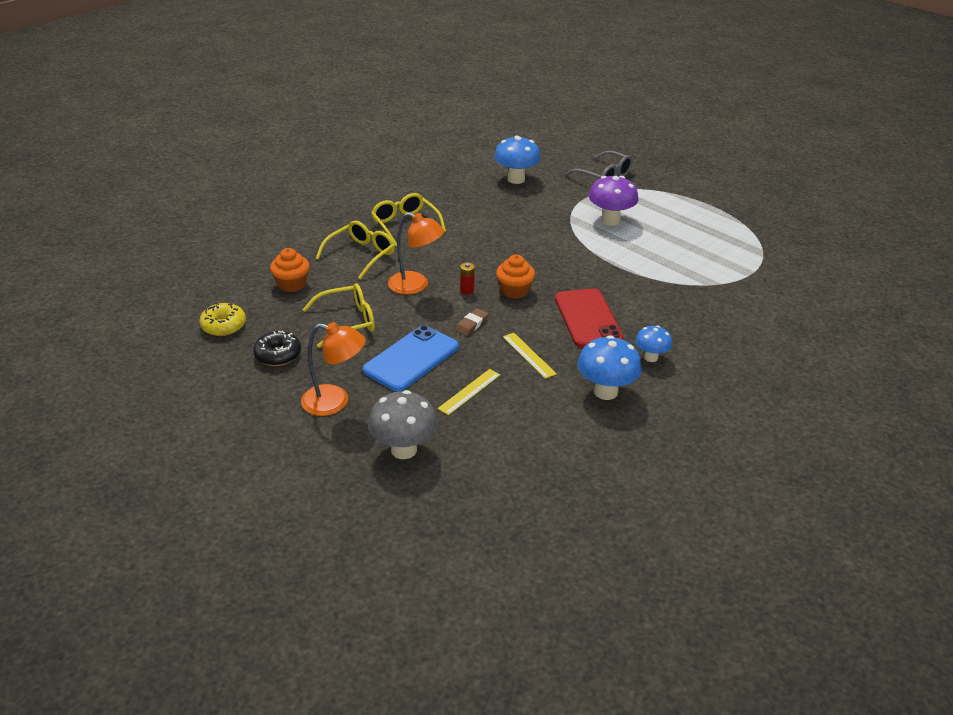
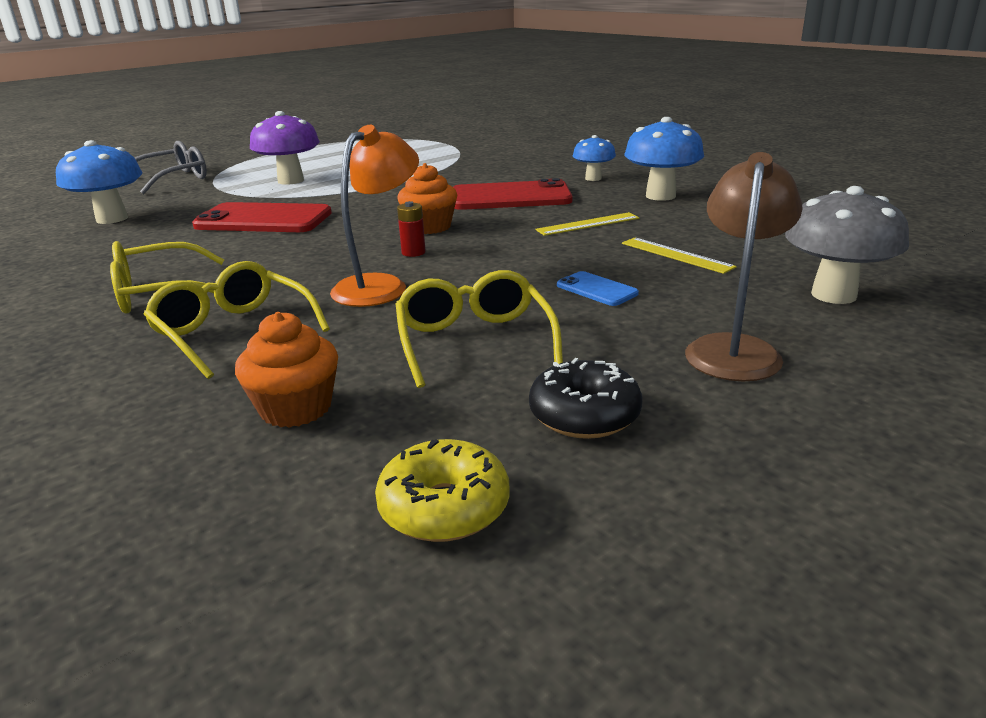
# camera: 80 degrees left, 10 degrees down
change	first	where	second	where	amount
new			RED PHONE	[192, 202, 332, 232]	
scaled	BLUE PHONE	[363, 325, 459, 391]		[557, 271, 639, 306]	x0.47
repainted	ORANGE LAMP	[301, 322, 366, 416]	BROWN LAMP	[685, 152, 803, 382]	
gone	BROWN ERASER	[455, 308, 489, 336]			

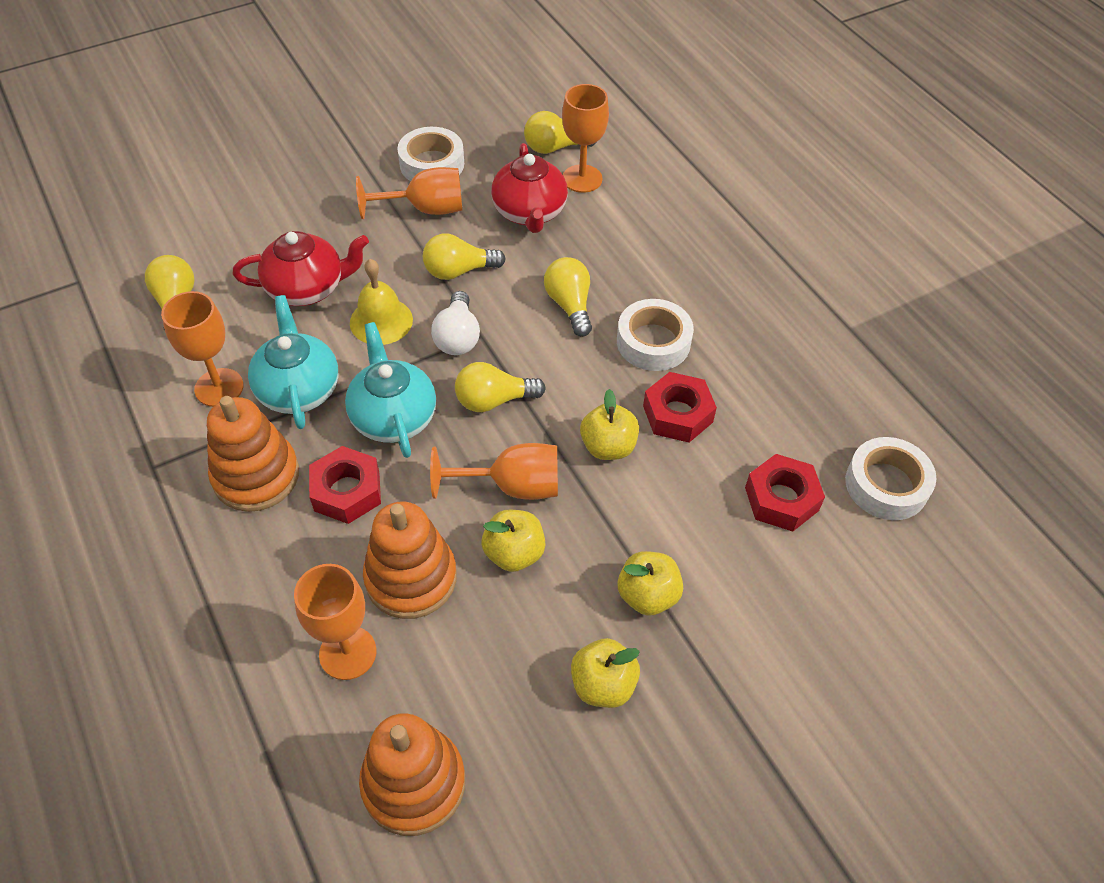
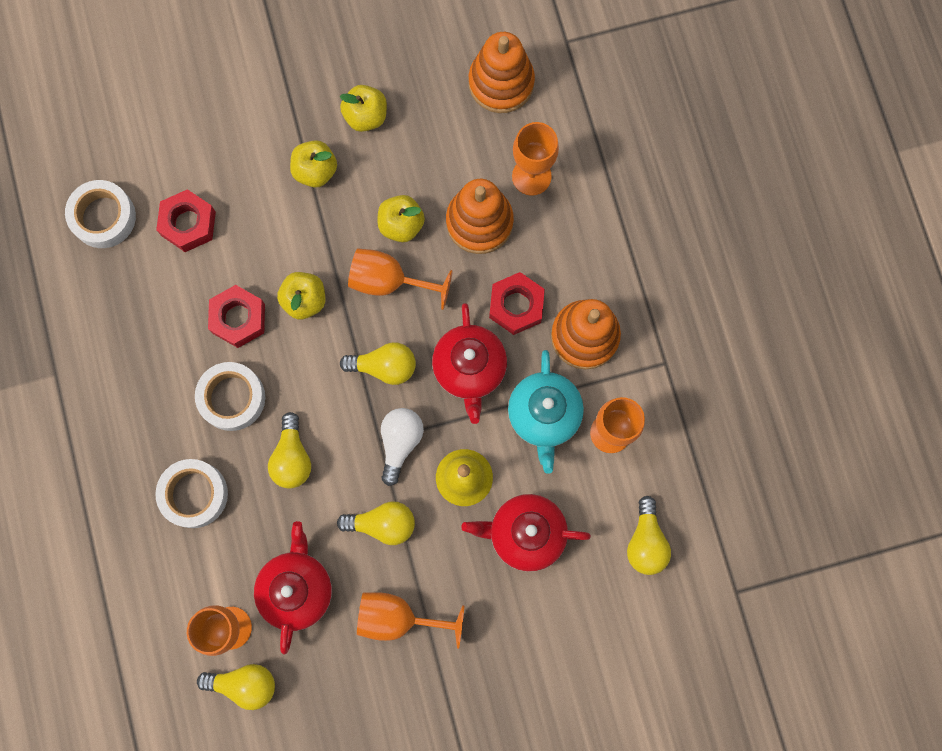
# camera: 165 degrees left, 25 degrees up
change	first	where	second	where	amount
shifted	WHITE TAPE	[397, 127, 464, 181]		[155, 459, 228, 528]	
repainted	TURQUOISE TEAPOT	[345, 322, 436, 458]	RED TEAPOT	[432, 303, 507, 424]	

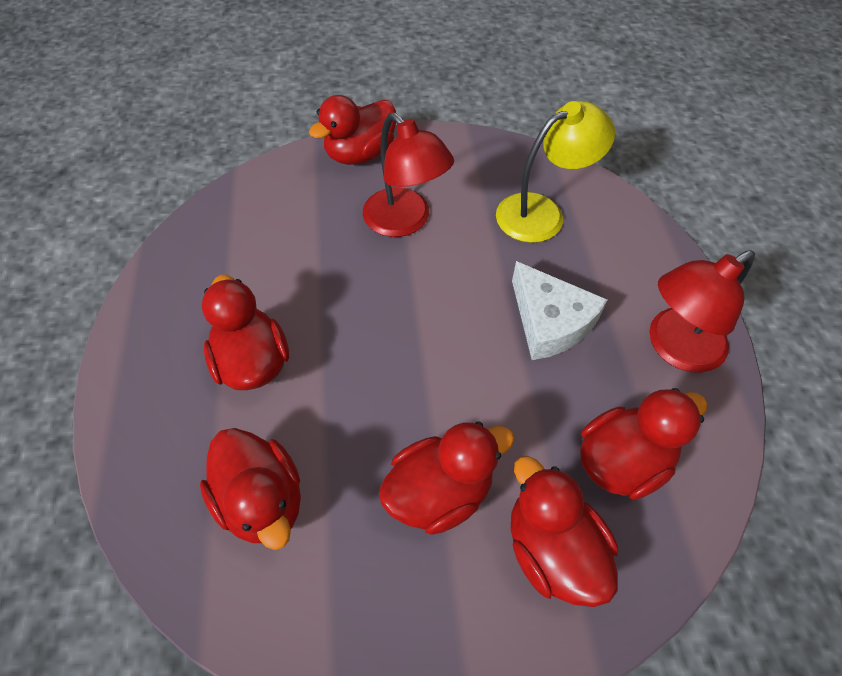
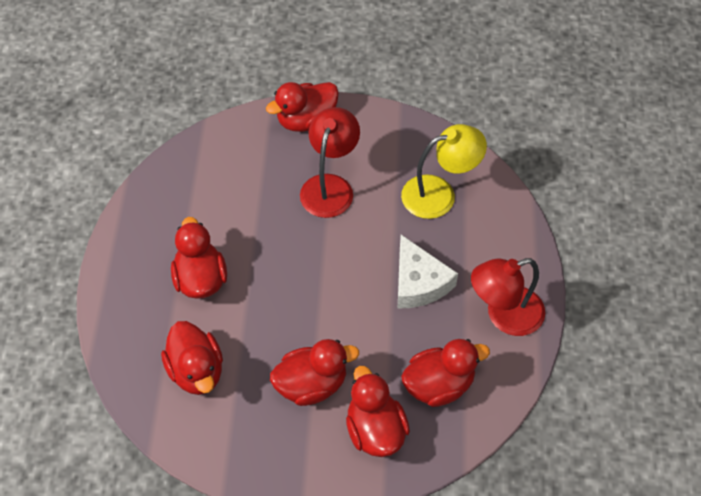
# camera: 10 degrees right, 0 degrees up
change	first	where	second	where	amount
rotated	RED LAMP	[363, 113, 454, 237]		[300, 107, 360, 218]	135 degrees counterclockwise

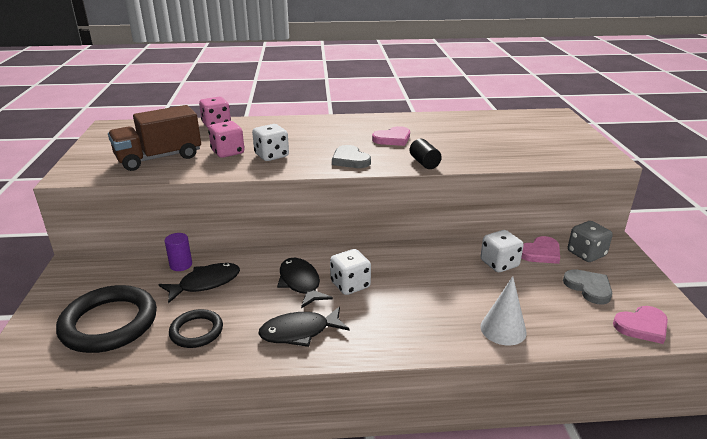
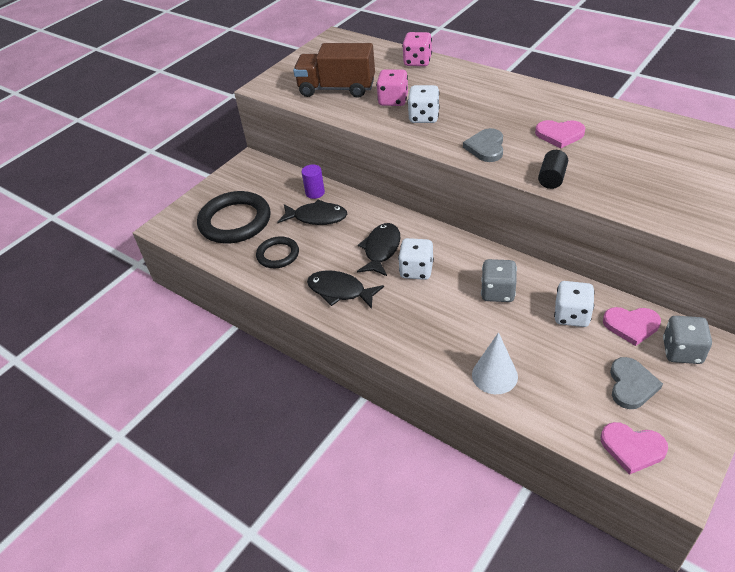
# camera: 45 degrees right, 15 degrees up
change	first	where	second	where	amount
new			GREY DICE	[481, 259, 517, 302]	

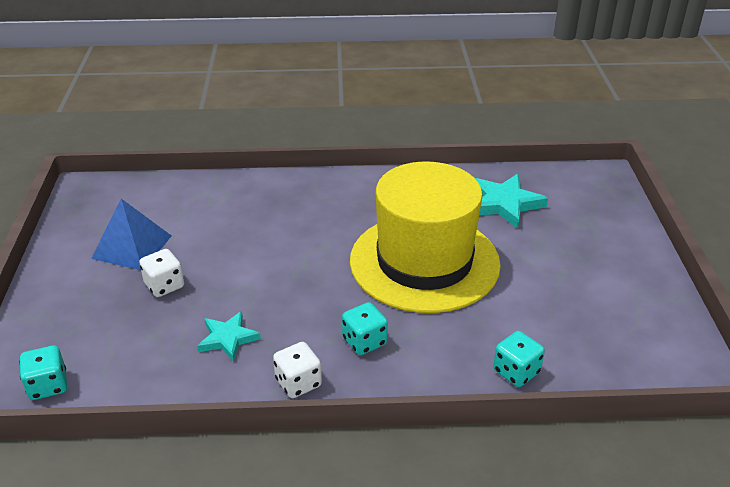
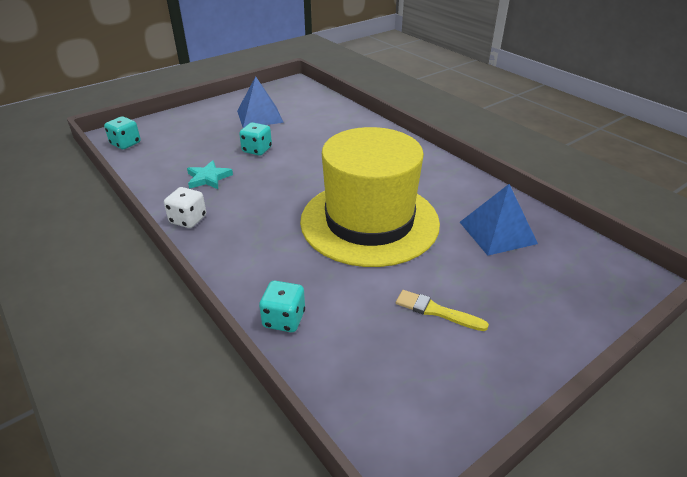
# camera: 55 degrees right, 0 degrees up
change	first	where	second	where	amount
shifted	TURQUOISE DICE	[342, 302, 388, 355]		[239, 122, 272, 156]	
new			YELLOW BRUSH	[396, 290, 489, 331]	
swapped	TURQUOISE STAR	[475, 174, 548, 229]	BLUE PYRAMID	[460, 184, 538, 256]	
gone	WHITE DICE	[139, 249, 184, 297]			

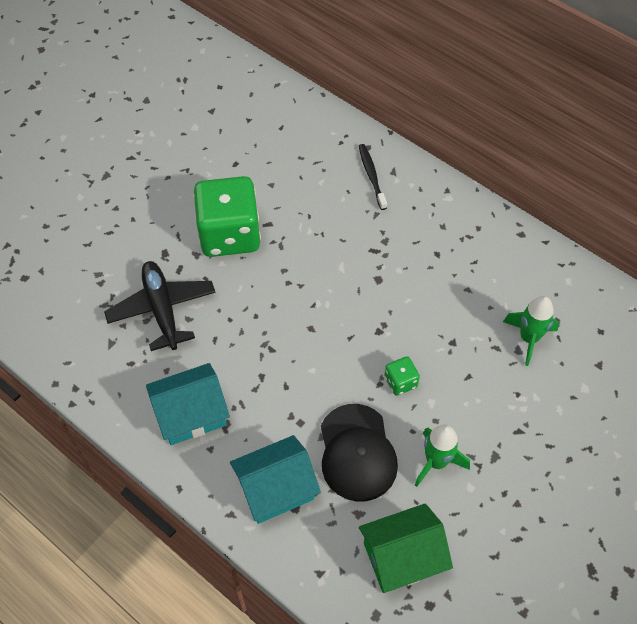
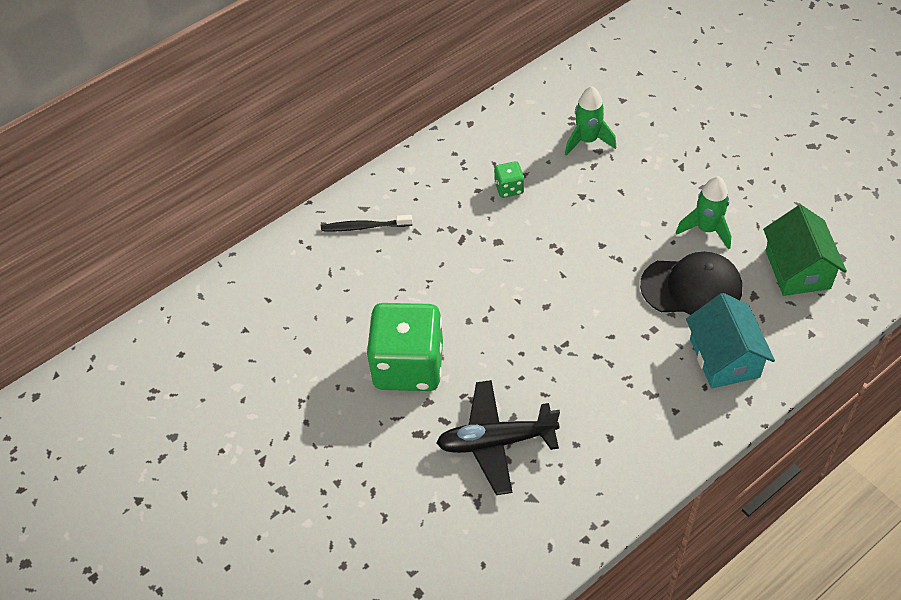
# camera: 75 degrees left, 5 degrees down
change	first	where	second	where	amount
shifted	GREEN DICE	[384, 356, 420, 396]		[494, 161, 524, 198]	
gone	TURQUOISE HOUSE	[146, 363, 230, 445]			

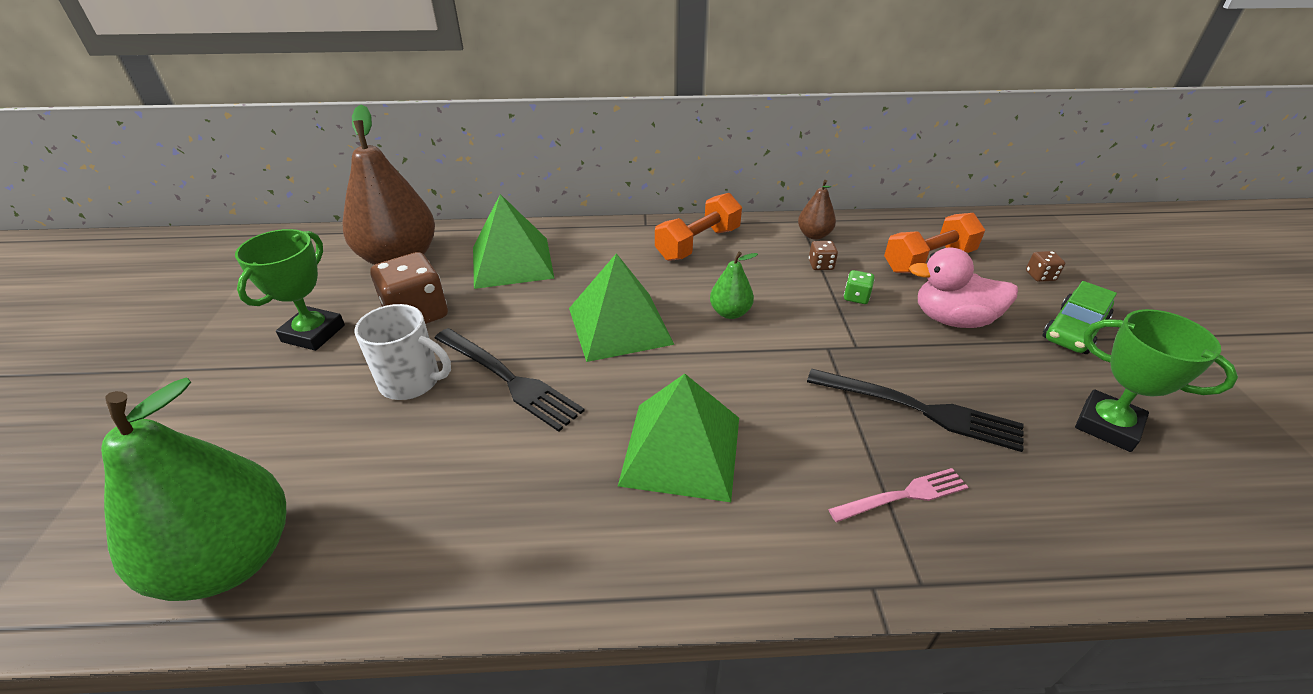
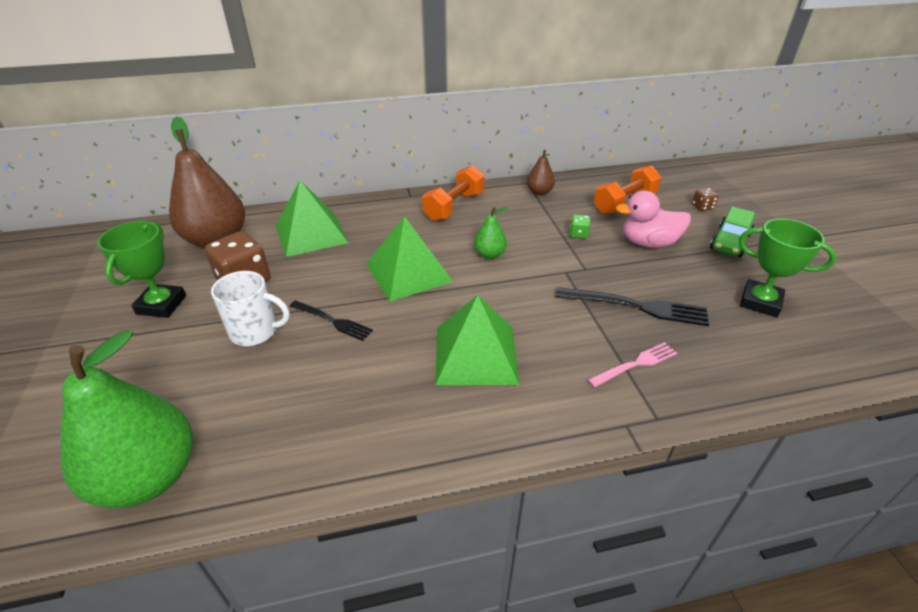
# camera: 10 degrees left, 0 degrees up
change	first	where	second	where	amount
scaled	BLACK FORK	[434, 328, 585, 432]		[290, 300, 373, 341]	x0.63
gone	BROWN DICE	[809, 241, 838, 270]			

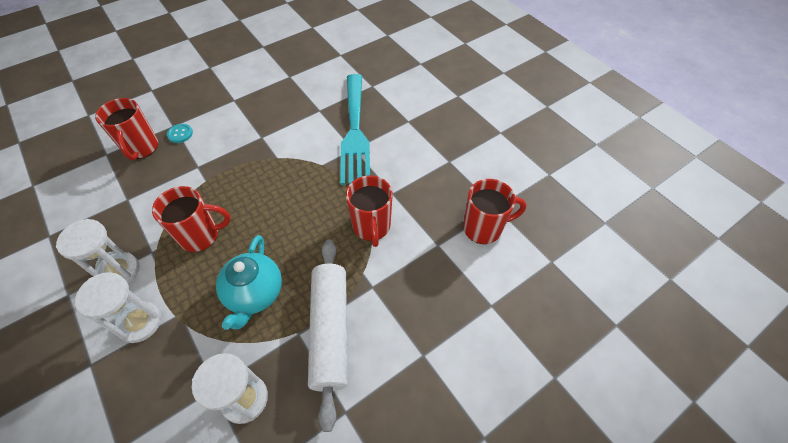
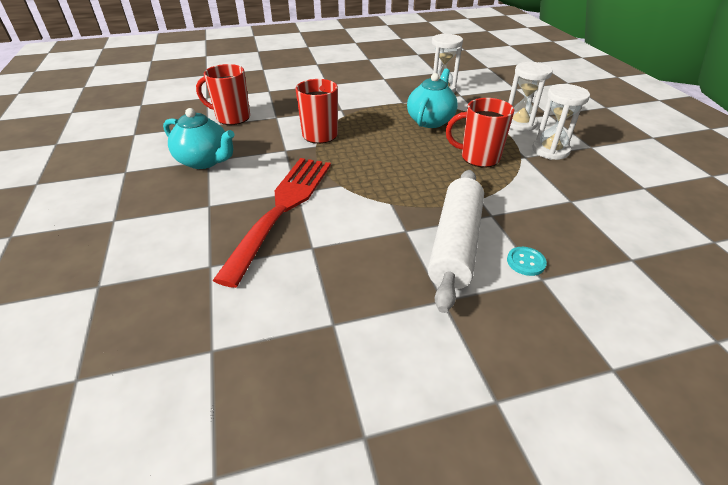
# camera: 160 degrees left, 15 degrees down
change	first	where	second	where	amount
new			TURQUOISE TEAPOT	[163, 108, 235, 169]	
repainted	TURQUOISE FORK	[340, 74, 370, 185]	RED FORK	[212, 158, 331, 288]	
shifted	WHITE ROLLING PIN	[308, 239, 348, 432]		[428, 170, 484, 313]	
gone	RED MUG	[95, 98, 158, 160]			

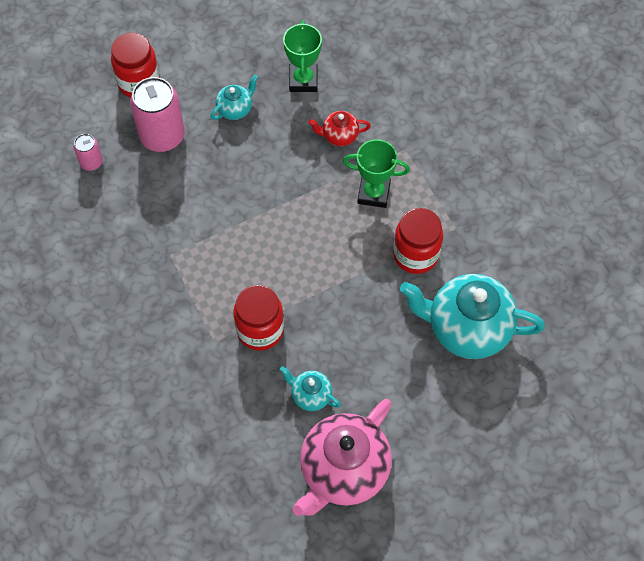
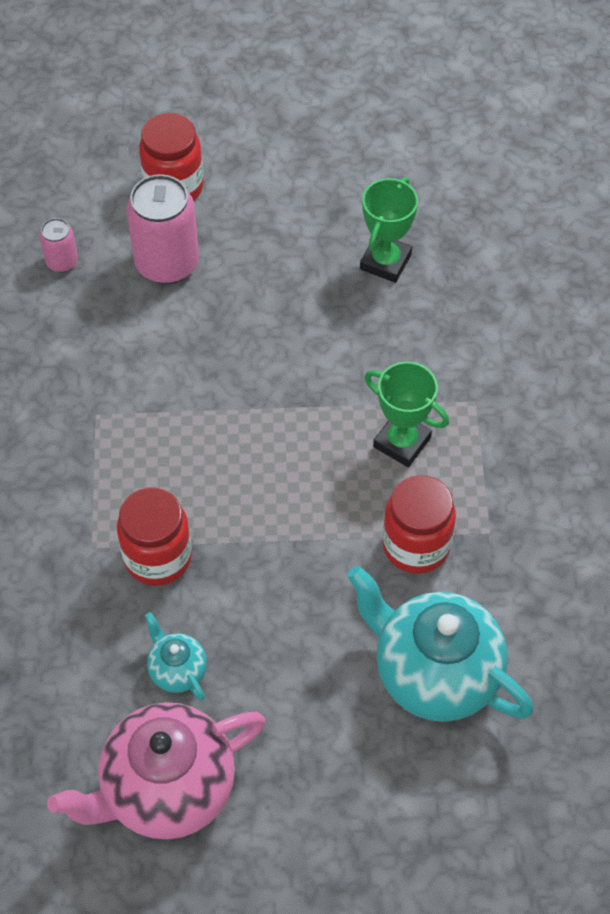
# camera: 25 degrees right, 5 degrees down
change	first	where	second	where	amount
gone	TURQUOISE TEAPOT	[210, 75, 258, 120]			
gone	RED TEAPOT	[308, 111, 371, 146]			

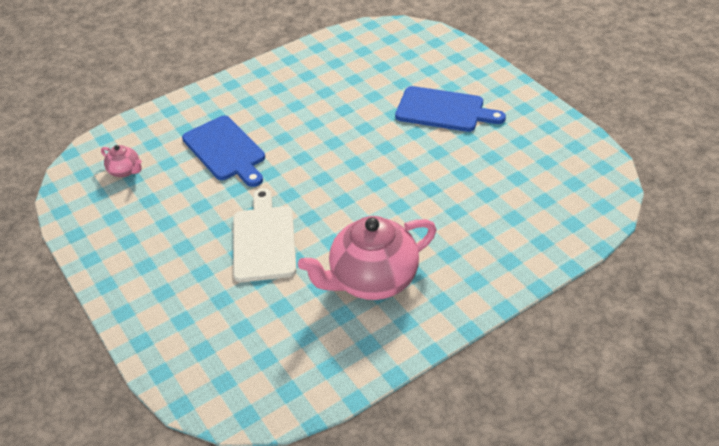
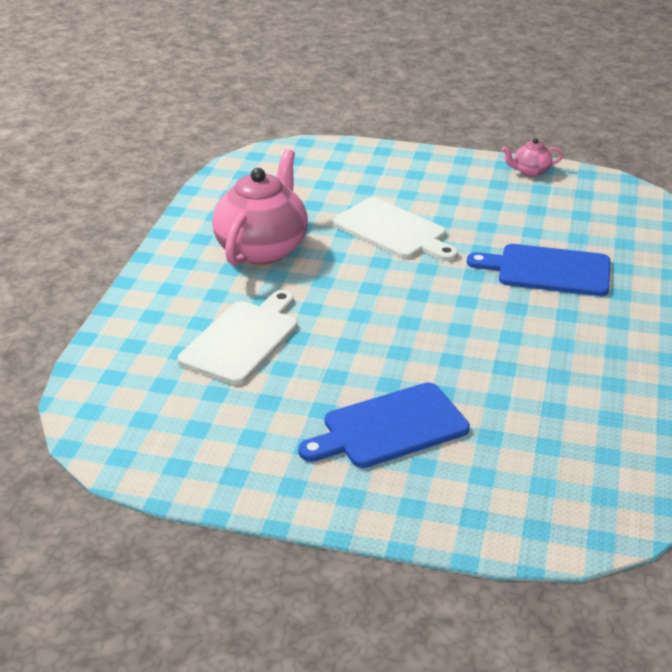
# camera: 135 degrees right, 10 degrees down
change	first	where	second	where	amount
new			WHITE CUTTING BOARD	[178, 290, 298, 385]	
shifted	PINK TEAPOT	[101, 145, 142, 177]		[502, 138, 563, 177]	

